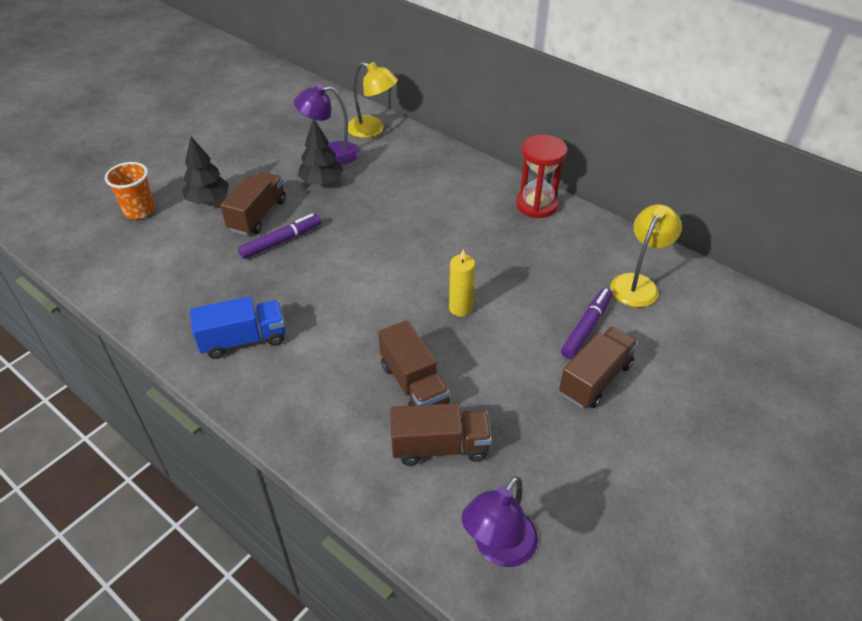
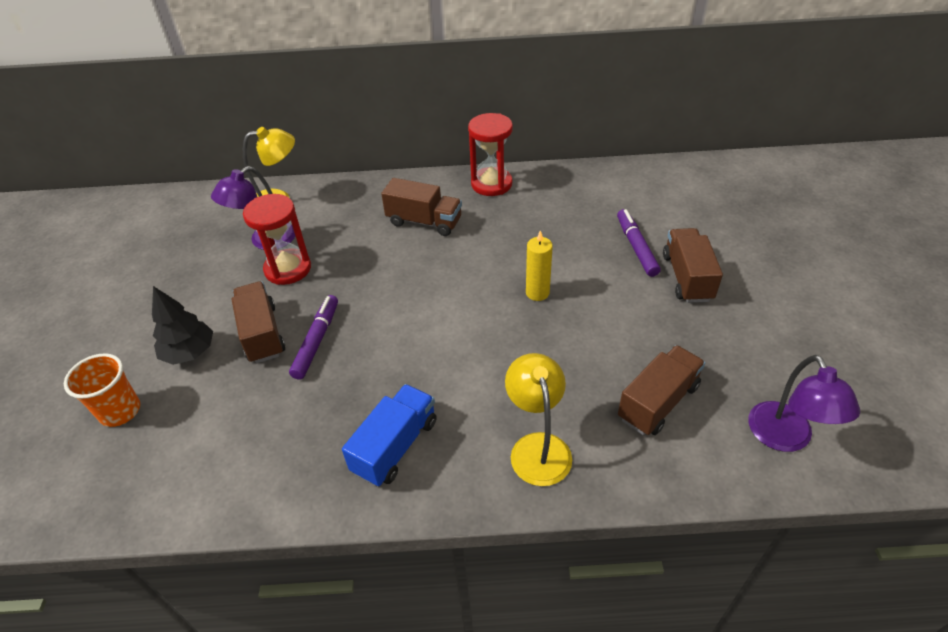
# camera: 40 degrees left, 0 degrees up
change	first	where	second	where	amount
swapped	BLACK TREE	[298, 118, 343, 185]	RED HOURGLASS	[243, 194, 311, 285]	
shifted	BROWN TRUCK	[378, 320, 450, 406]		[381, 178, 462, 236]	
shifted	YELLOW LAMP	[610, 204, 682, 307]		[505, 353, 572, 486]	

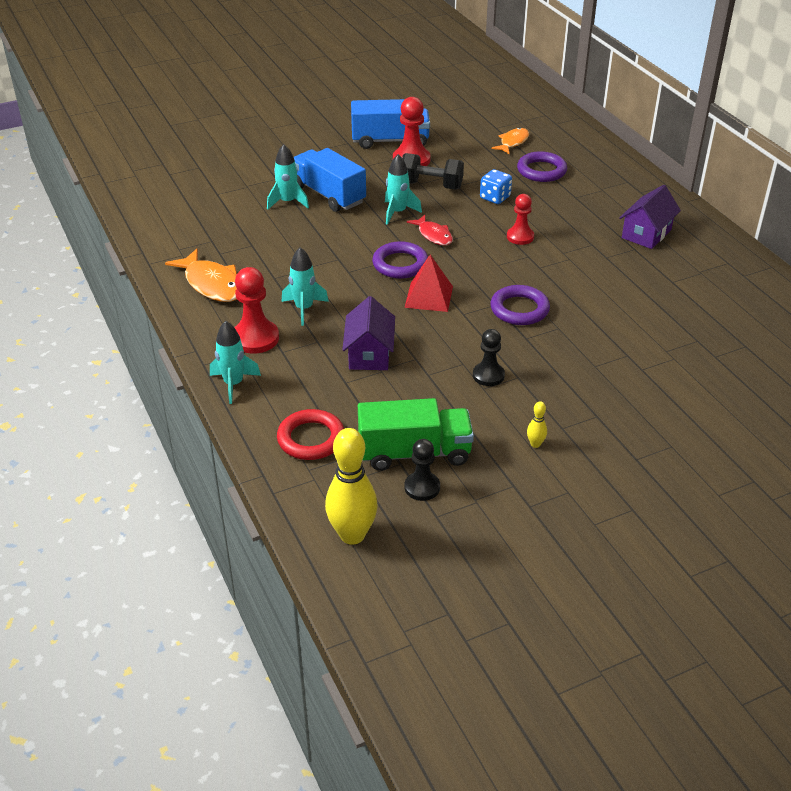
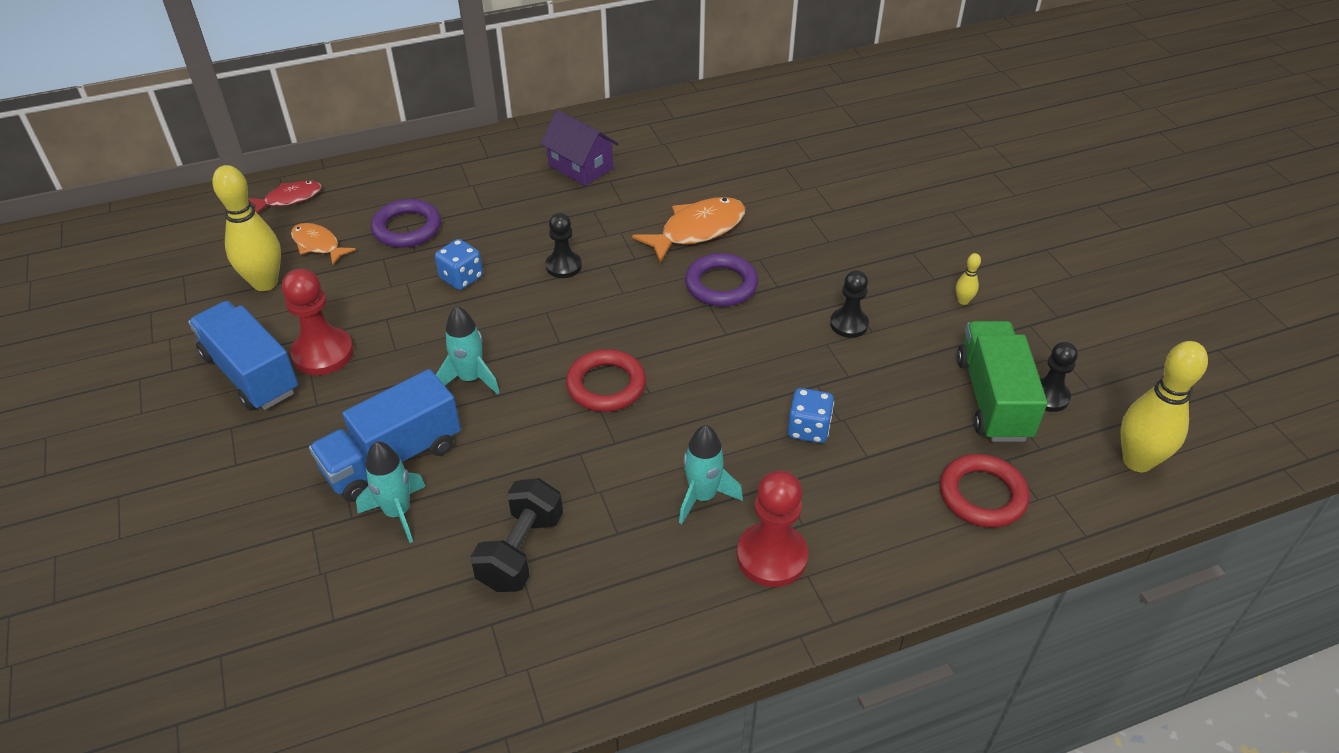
# camera: 85 degrees left, 5 degrees up
change	first	where	second	where	amount
rotated	BLUE TRUCK	[351, 99, 430, 149]		[188, 301, 298, 411]	45 degrees counterclockwise
new			YELLOW BOWLING PIN	[212, 165, 281, 291]	
shifted	RED FISH	[407, 215, 453, 245]		[248, 181, 321, 213]	
shifted	BLACK DUMBBELL	[402, 153, 464, 189]		[470, 478, 563, 592]	
repainted	RED PAWN	[507, 194, 534, 245]	BLACK PAWN	[545, 213, 582, 278]	
repainted	PURPLE RING	[372, 241, 428, 279]	RED RING	[566, 349, 646, 412]	
shifted	ORANGE FISH	[165, 249, 237, 302]		[632, 197, 745, 263]	
swapped	PURPLE HOUSE	[342, 296, 395, 370]	BLUE DICE	[787, 388, 834, 443]	
gone	TURQUOISE ROCKET	[210, 321, 261, 404]			
gone	RED PYRAMID	[404, 255, 453, 312]			

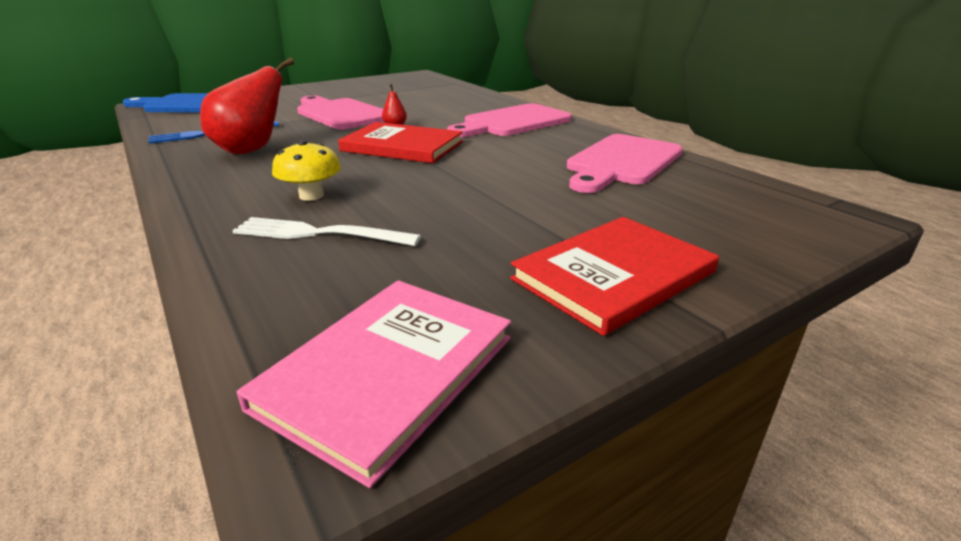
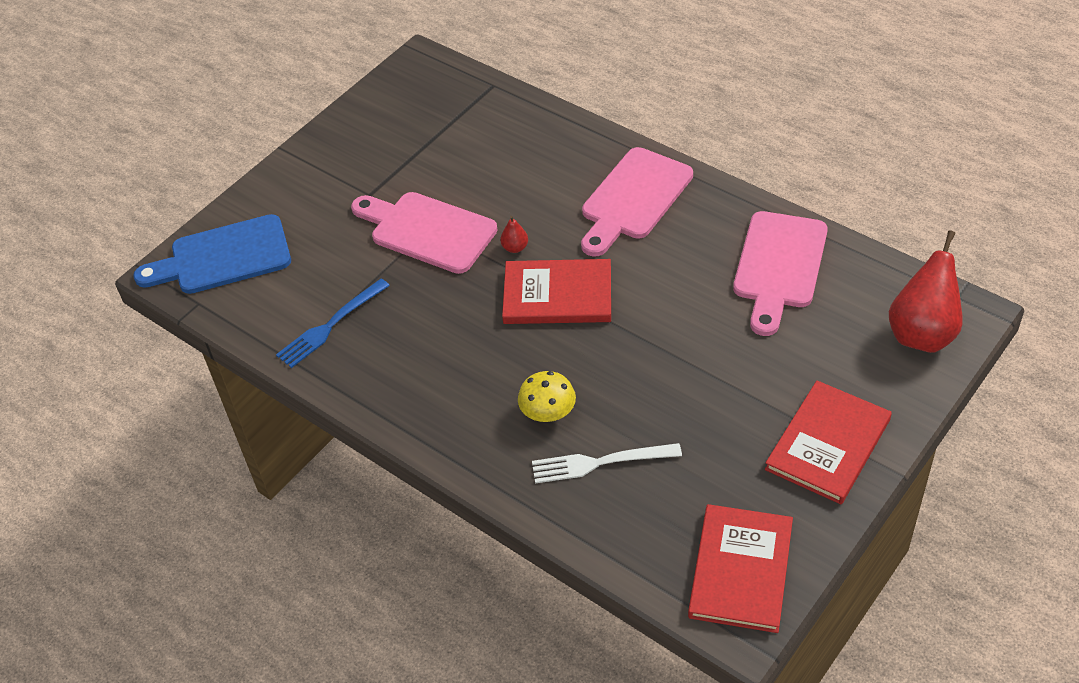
# camera: 15 degrees left, 20 degrees up
change	first	where	second	where	amount
repainted	PINK BOOK	[236, 280, 511, 488]	RED BOOK	[688, 504, 793, 633]	
shifted	RED PEAR	[200, 57, 294, 155]		[889, 230, 963, 353]	

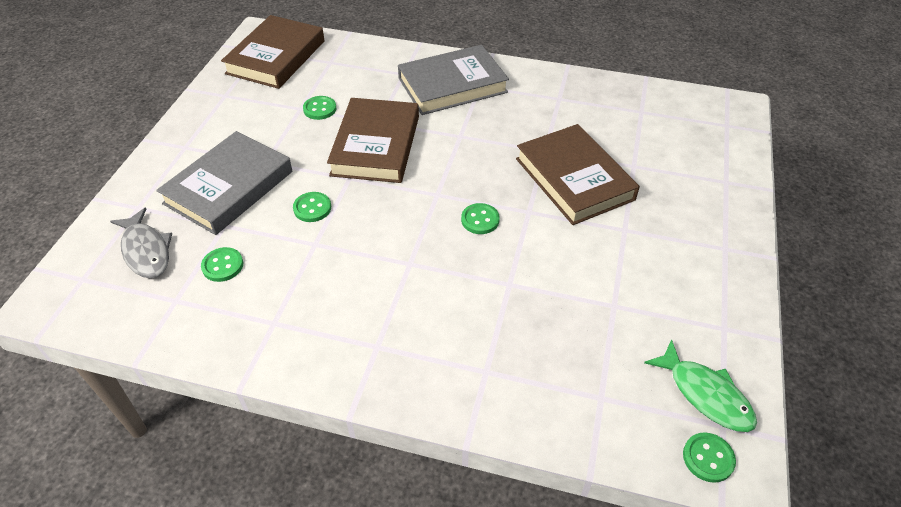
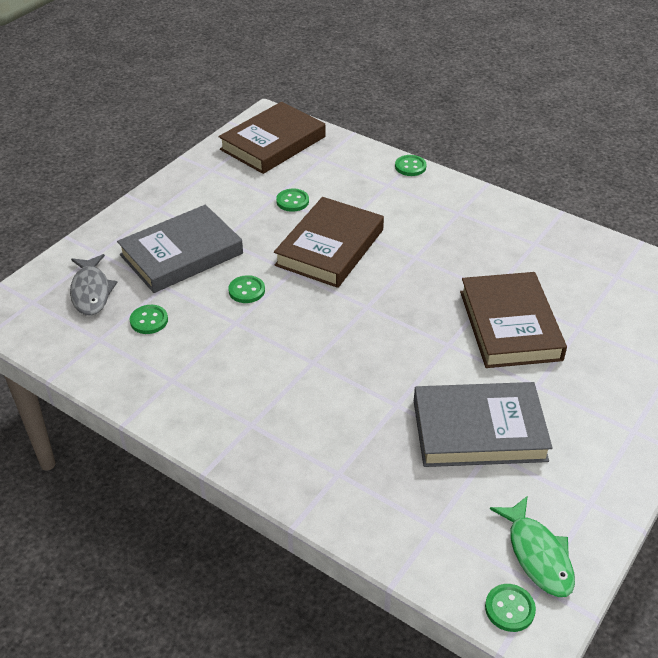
# camera: 20 degrees right, 5 degrees down
change	first	where	second	where	amount
shifted	GREEN BUTTON	[461, 203, 500, 234]		[395, 155, 427, 176]	
shifted	GREY BOOK	[398, 45, 509, 115]		[414, 382, 553, 467]	

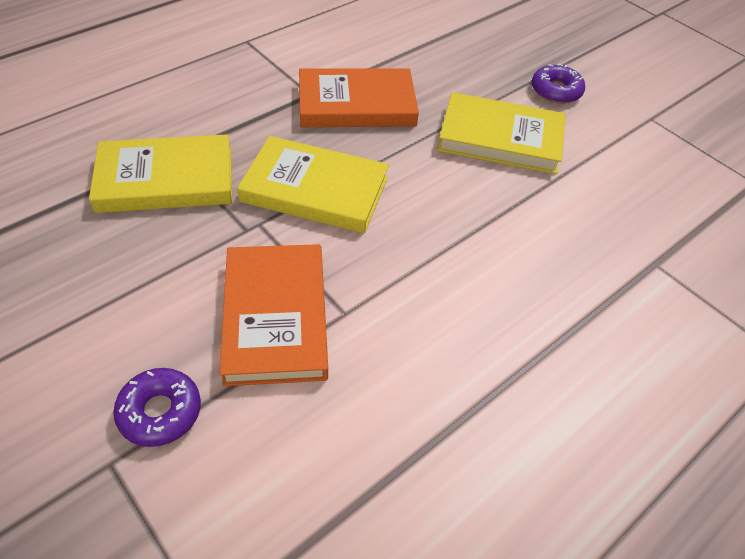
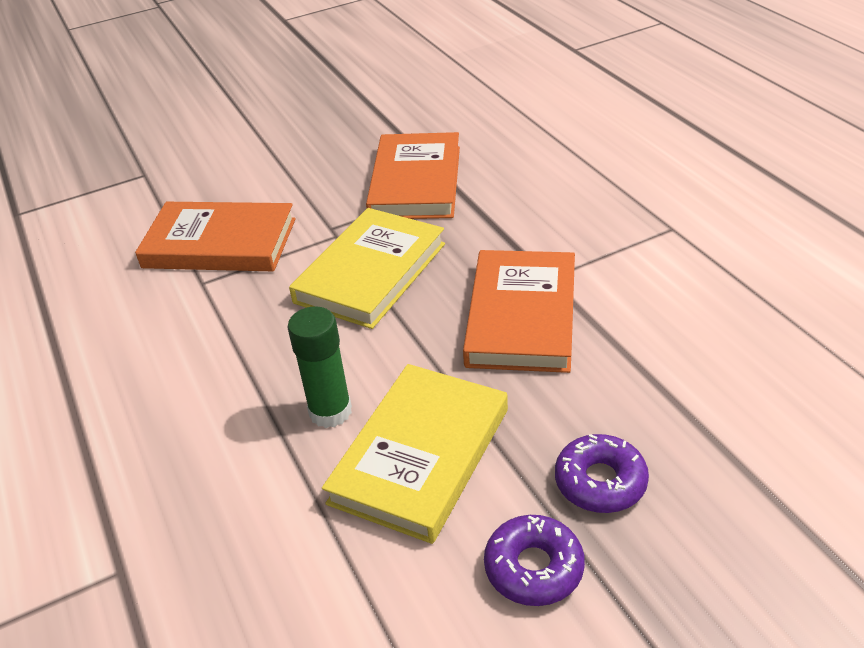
# camera: 110 degrees right, 10 degrees down
change	first	where	second	where	amount
new			GREEN GLUE STICK	[287, 306, 352, 428]	
repainted	YELLOW BOOK	[89, 134, 232, 213]	ORANGE BOOK	[366, 132, 460, 219]	
shifted	PURPLE DONUT	[113, 368, 201, 447]		[555, 434, 649, 513]	

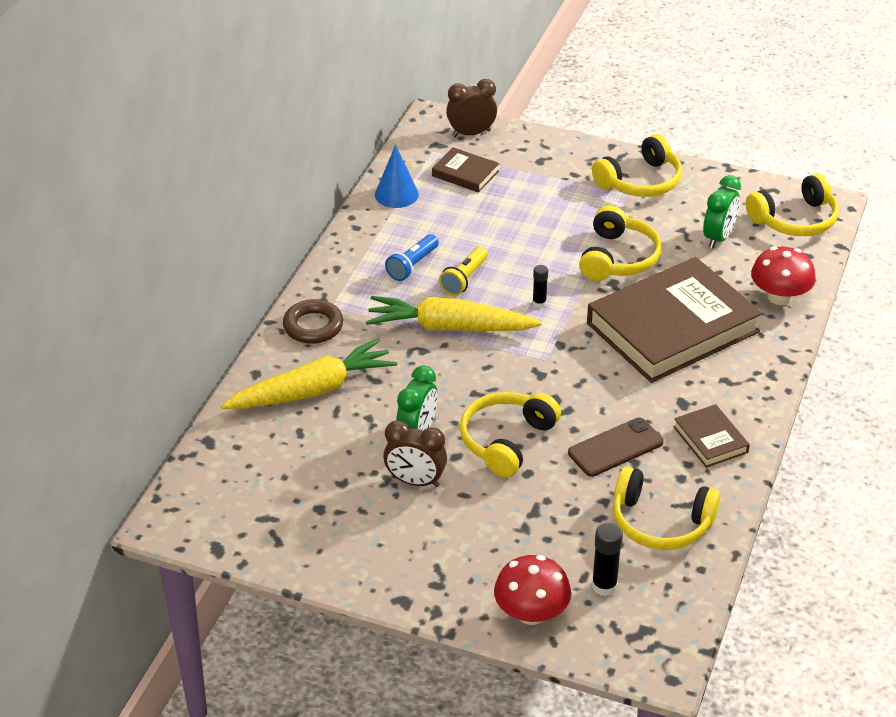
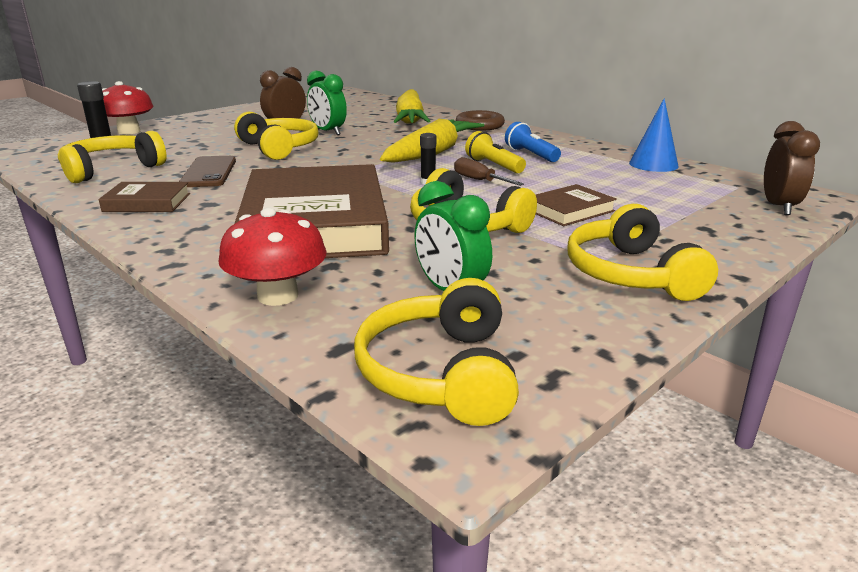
# camera: 115 degrees right, 15 degrees down
change	first	where	second	where	amount
new			BROWN SCREWDRIVER	[454, 157, 524, 186]	
shifted	BROWN BOOK	[432, 147, 499, 193]		[536, 184, 617, 226]	

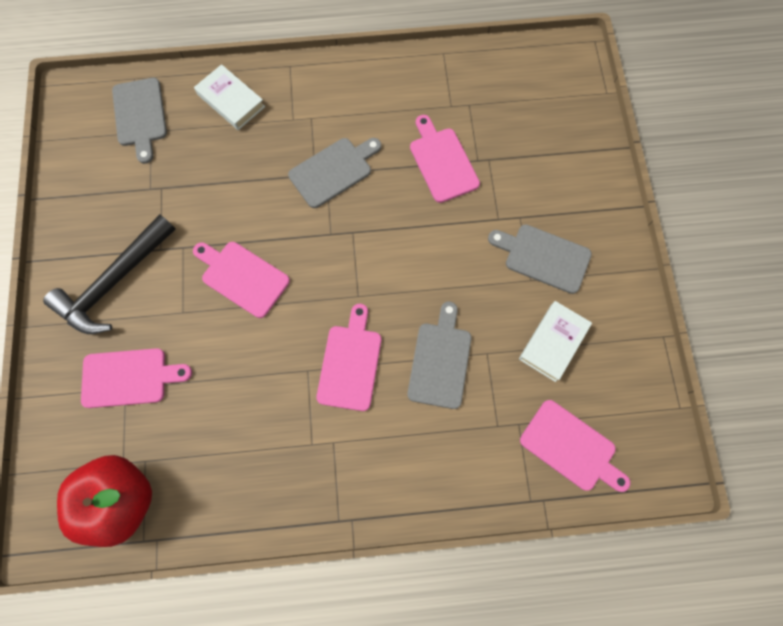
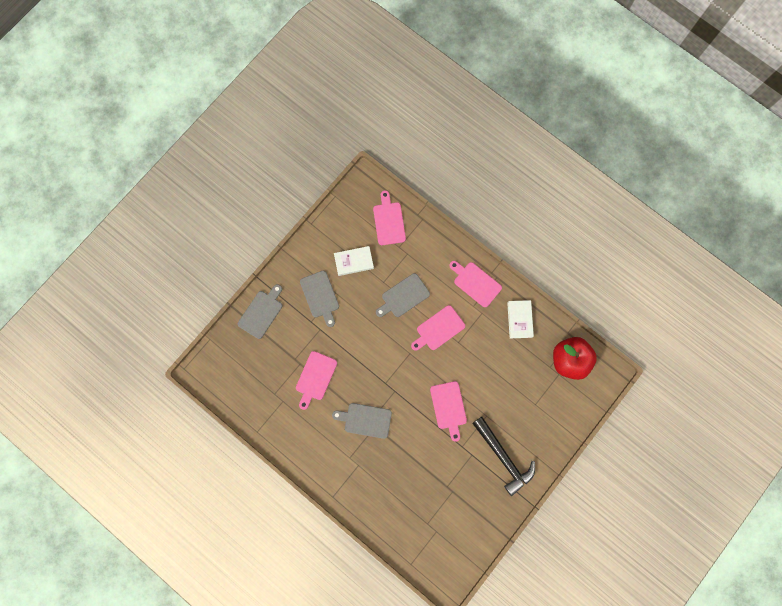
# camera: 135 degrees left, 5 degrees up
change	first	where	second	where	amount
shifted	GREY CUTTING BOARD	[112, 78, 167, 164]		[238, 284, 282, 339]	
shifted	PINK CUTTING BOARD	[81, 348, 192, 408]		[449, 261, 502, 307]	
rotated	BLACK HAMMER	[43, 214, 176, 334]		[472, 417, 535, 496]	60 degrees clockwise
shifted	WHITE BOOK	[194, 64, 265, 130]		[507, 300, 534, 338]	

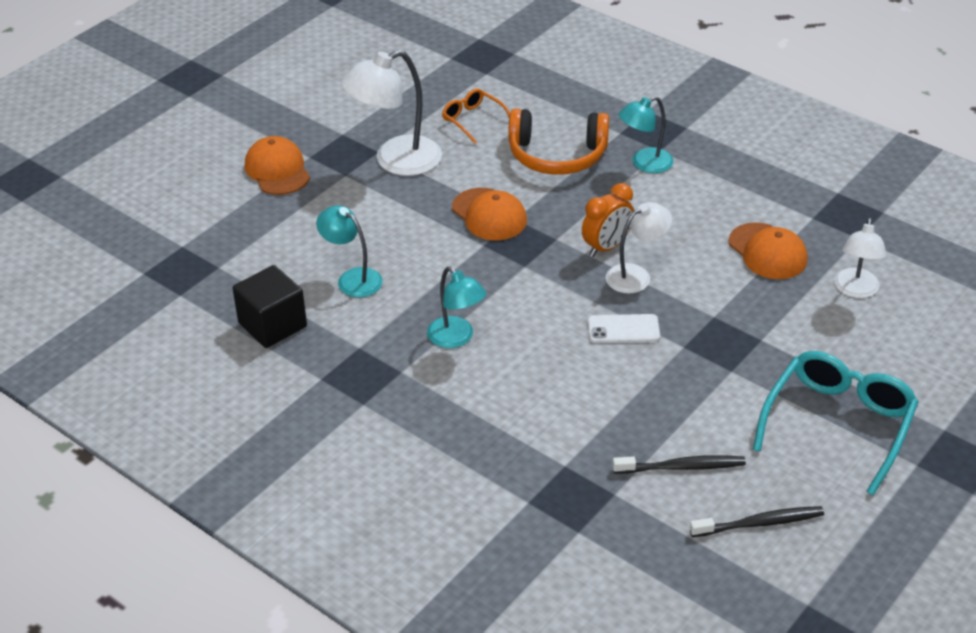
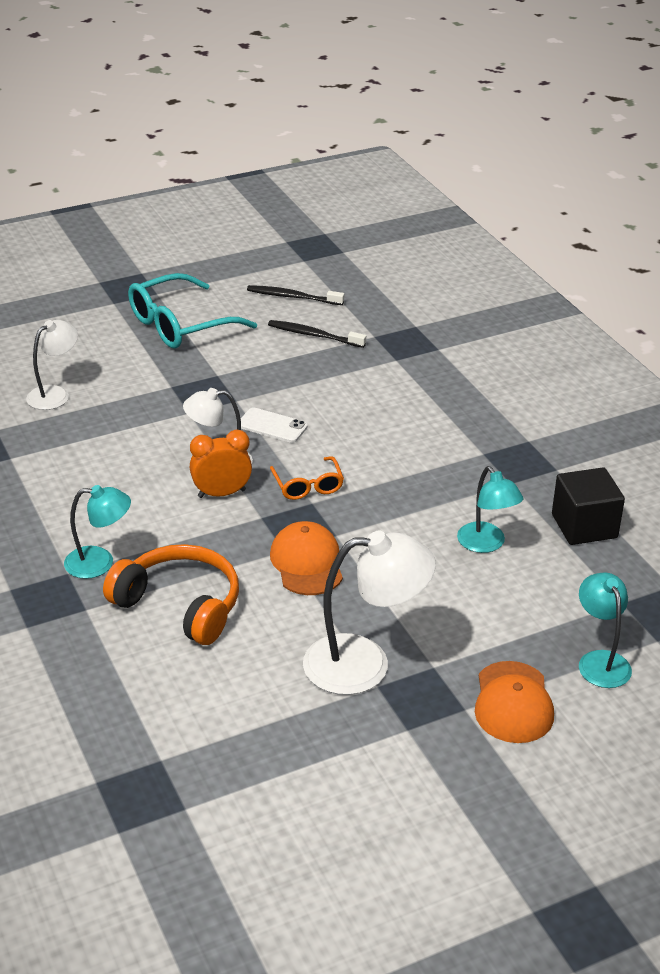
# camera: 155 degrees left, 5 degrees down
change	first	where	second	where	amount
shifted	ORANGE GLASSES	[442, 89, 510, 144]		[270, 456, 344, 500]	
shifted	TURQUOISE LAMP	[427, 267, 486, 348]		[579, 573, 632, 688]	
gone	ORANGE CAP	[729, 222, 807, 279]			

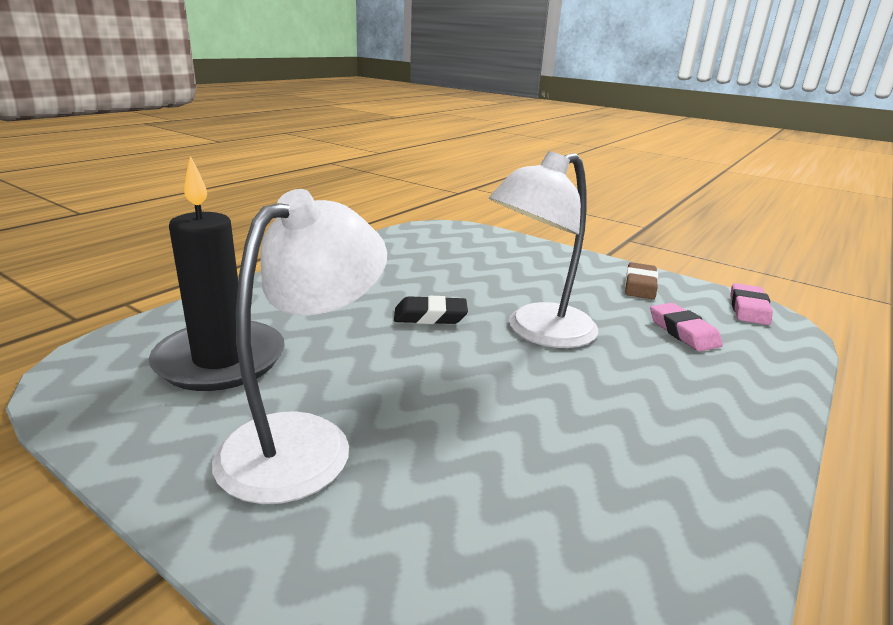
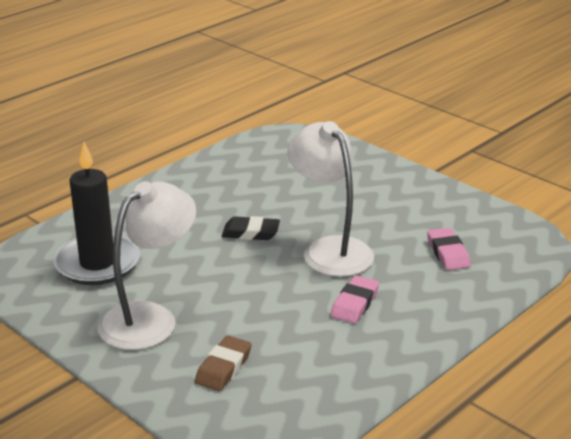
# camera: 10 degrees right, 5 degrees up
change	first	where	second	where	amount
shifted	BROWN ERASER	[625, 262, 658, 300]		[195, 336, 252, 391]	
rotated	WHITE LAMP	[489, 151, 598, 348]		[287, 121, 374, 277]	90 degrees clockwise
shifted	PINK ERASER	[730, 283, 773, 325]		[330, 275, 379, 324]	

